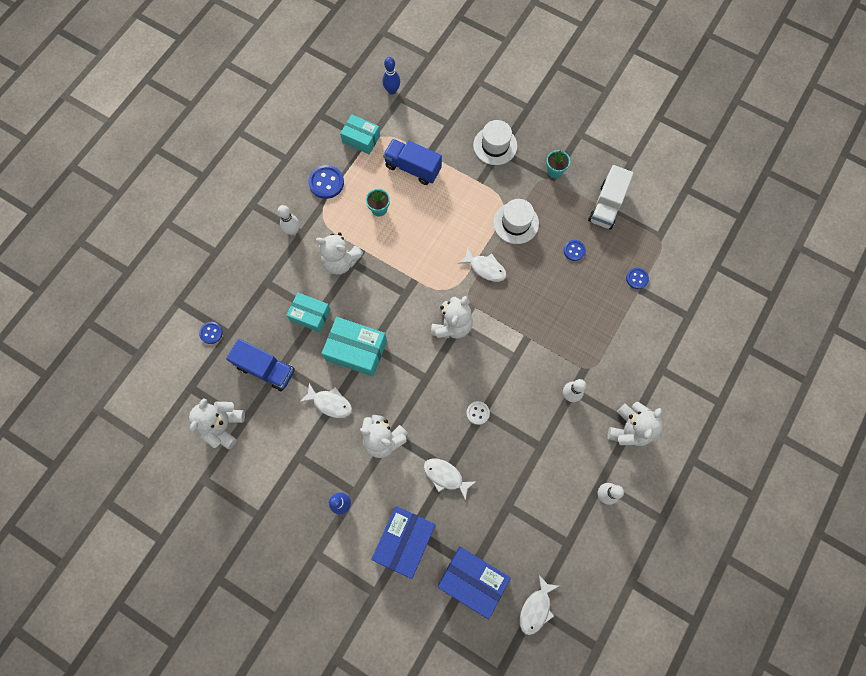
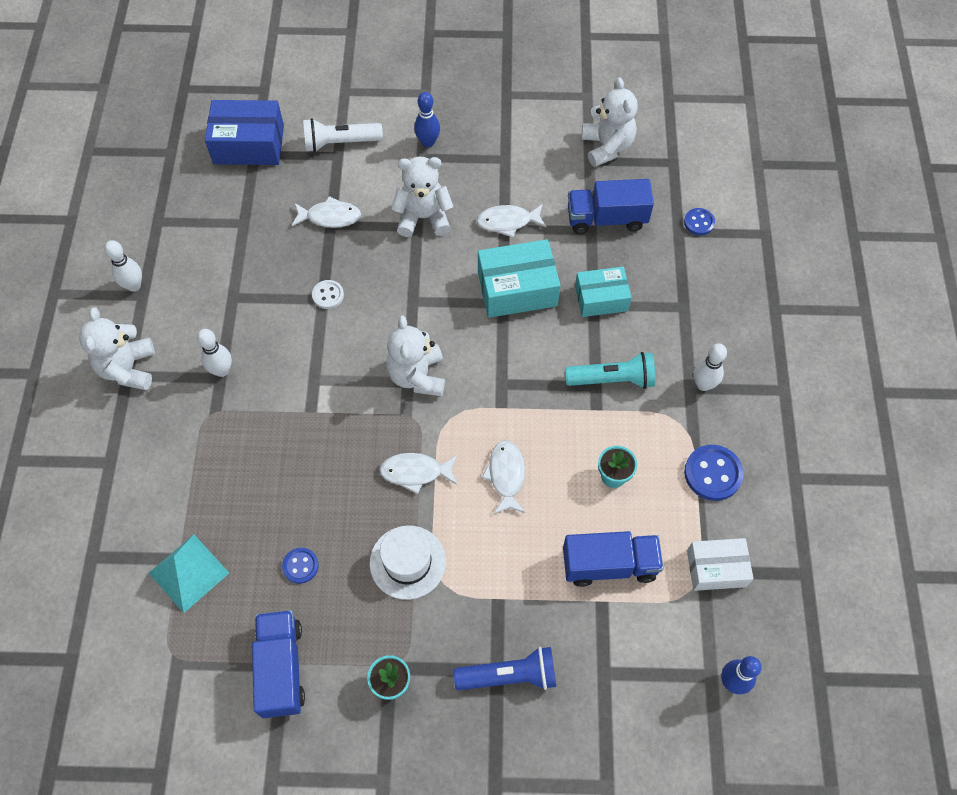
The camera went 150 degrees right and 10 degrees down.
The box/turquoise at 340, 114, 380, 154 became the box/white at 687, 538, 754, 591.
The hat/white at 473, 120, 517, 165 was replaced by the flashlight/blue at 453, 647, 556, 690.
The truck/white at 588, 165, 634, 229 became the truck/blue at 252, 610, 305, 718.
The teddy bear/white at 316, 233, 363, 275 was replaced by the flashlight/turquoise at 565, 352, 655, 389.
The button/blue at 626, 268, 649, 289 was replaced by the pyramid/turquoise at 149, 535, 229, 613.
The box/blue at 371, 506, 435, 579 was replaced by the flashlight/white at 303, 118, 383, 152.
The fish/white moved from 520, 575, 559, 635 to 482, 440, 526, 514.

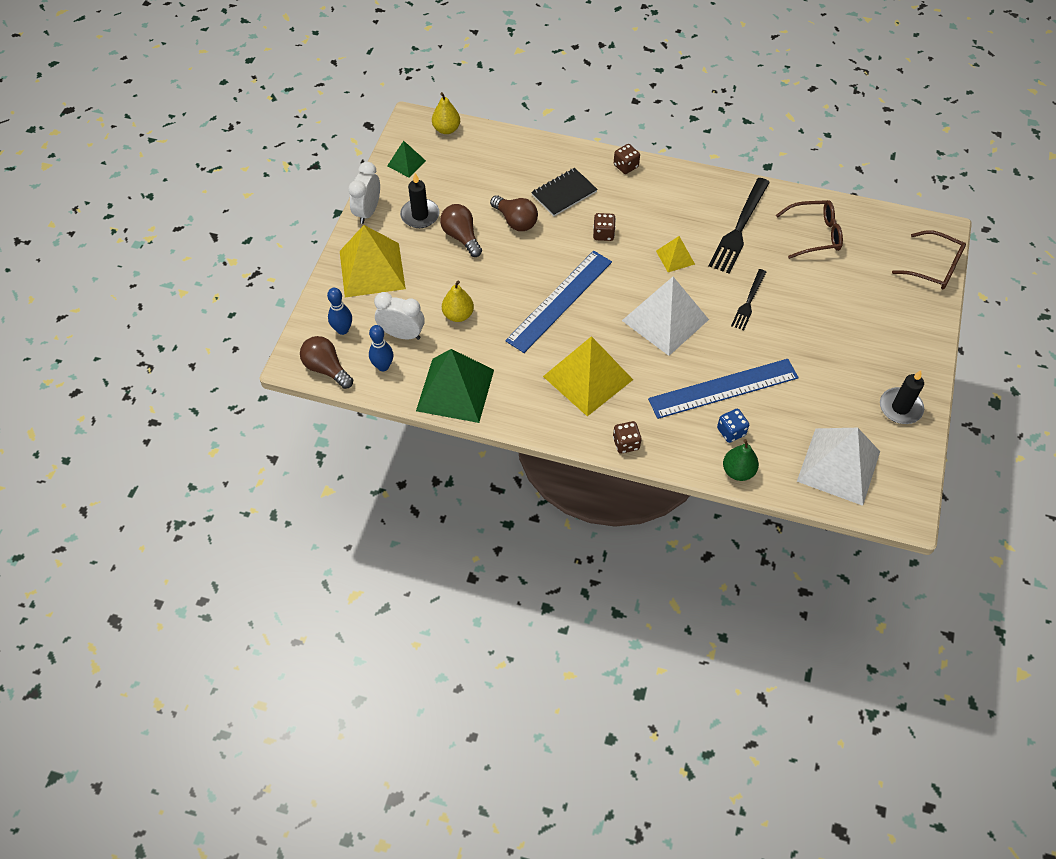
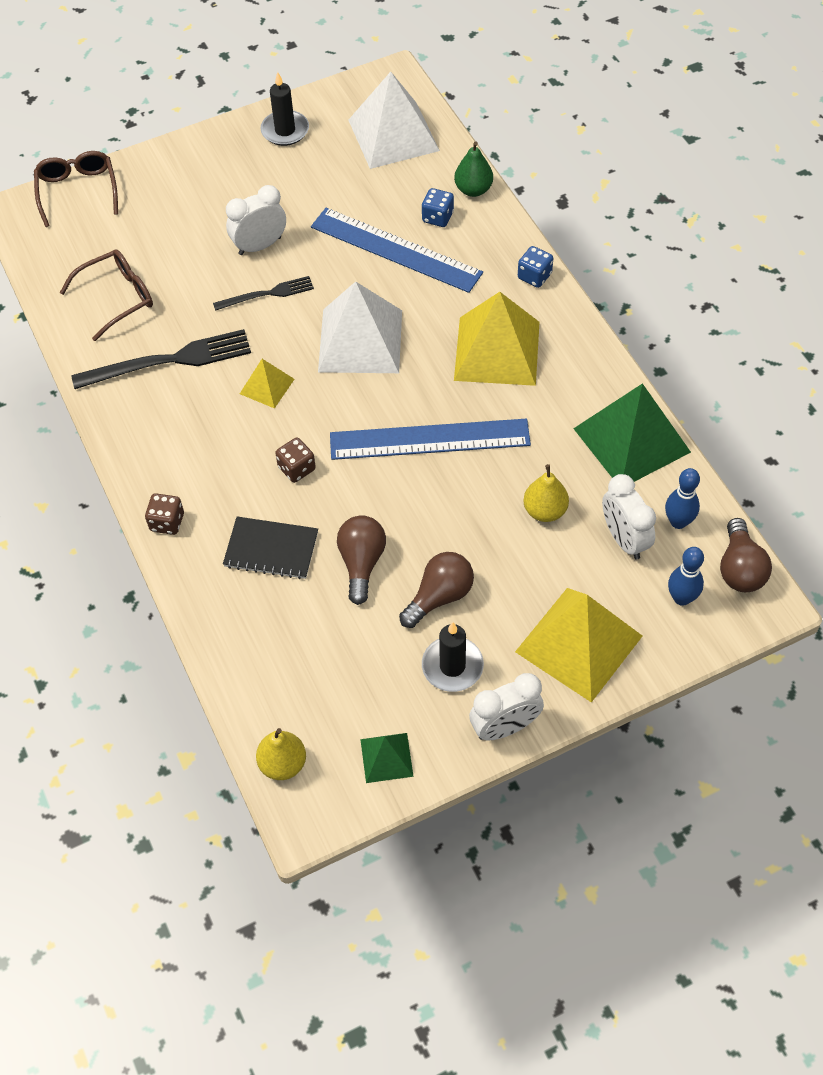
The camera went 130 degrees left and 0 degrees up.
The glasses/brown at 776, 200, 843, 259 turned 105 degrees clockwise.
The light bulb/brown at 440, 204, 482, 257 turned 150 degrees counterclockwise.
The dice/brown at 613, 421, 641, 454 became the dice/blue at 518, 246, 553, 288.
The clock/white at 226, 185, 286, 255 appeared.

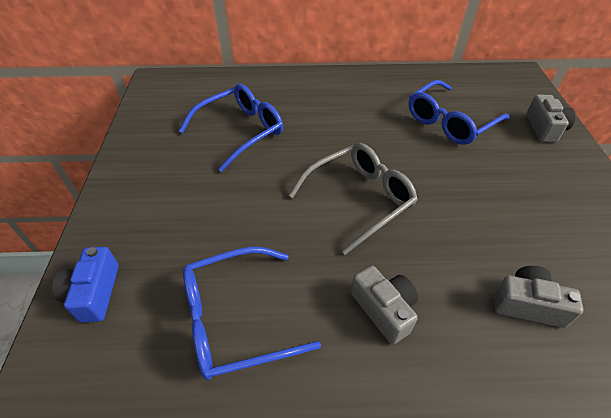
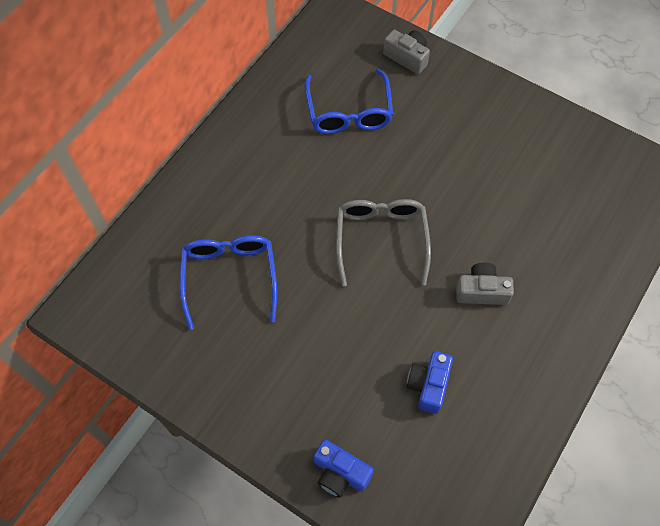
The camera went 55 degrees left and 15 degrees up.
The glasses/blue at 183, 247, 321, 380 was replaced by the camera/blue at 406, 351, 453, 414.
The camera/grey at 494, 266, 584, 328 disappeared.

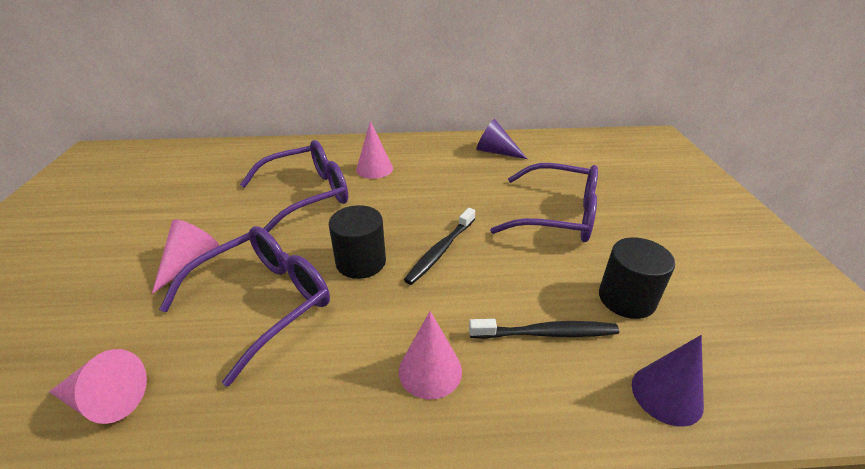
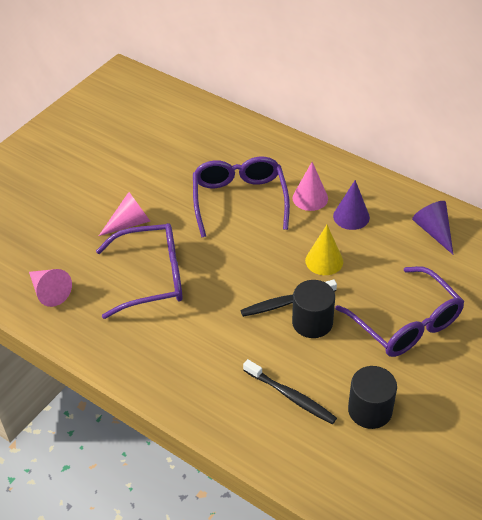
The camera went 40 degrees right and 10 degrees up.
The glasses/purple at 240, 140, 348, 232 turned 105 degrees counterclockwise.
The cylinder/black moved from 329, 205, 386, 279 to 292, 280, 335, 338.
The cone/pink at 399, 311, 462, 400 disappeared.
The cone/purple moved from 632, 335, 704, 427 to 333, 180, 370, 230.
The cone/yellow at 305, 225, 343, 275 appeared.

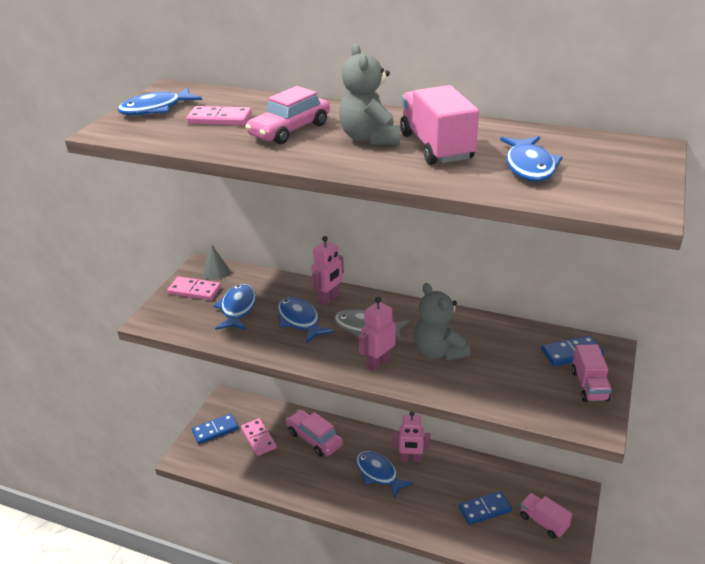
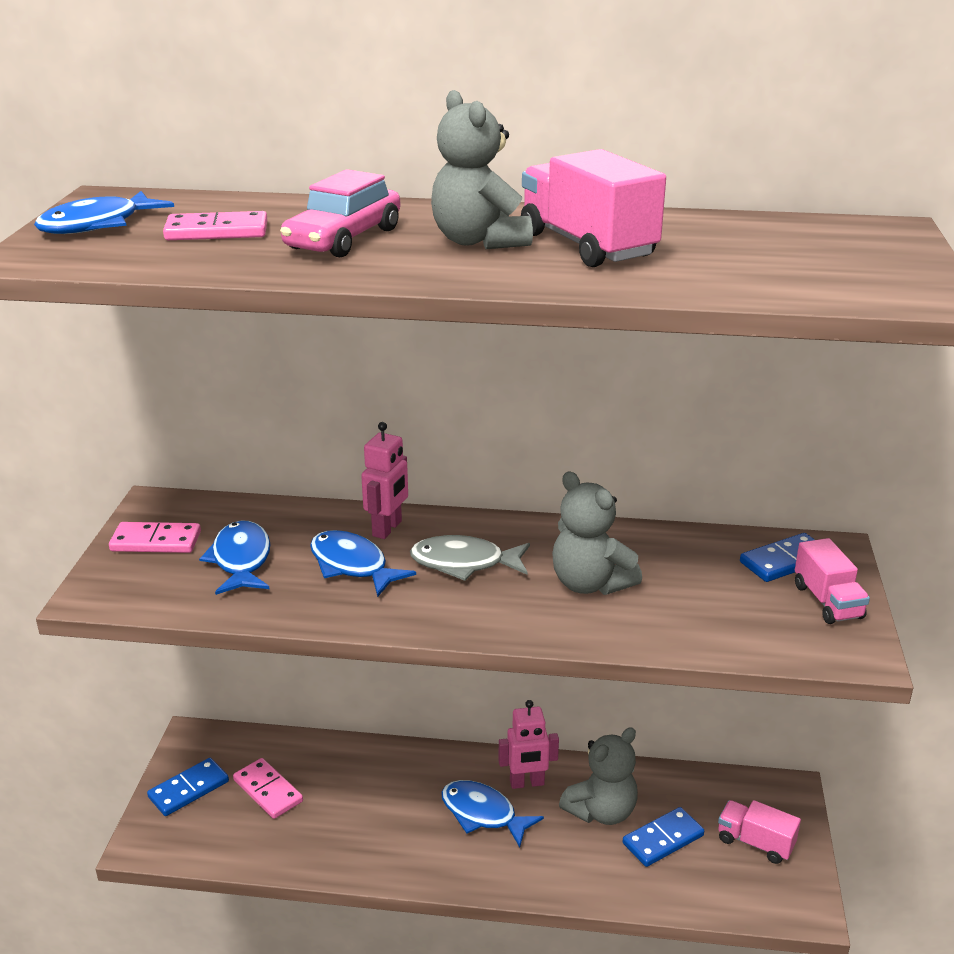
The camera went 15 degrees left and 5 degrees down.
The fish/blue at 500, 136, 563, 182 disappeared.
The cone/grey at 203, 244, 230, 280 disappeared.
The robot/pink at 359, 297, 395, 371 disappeared.
The car/pink at 286, 409, 343, 457 disappeared.
The teddy bear/grey at 559, 727, 638, 825 appeared.

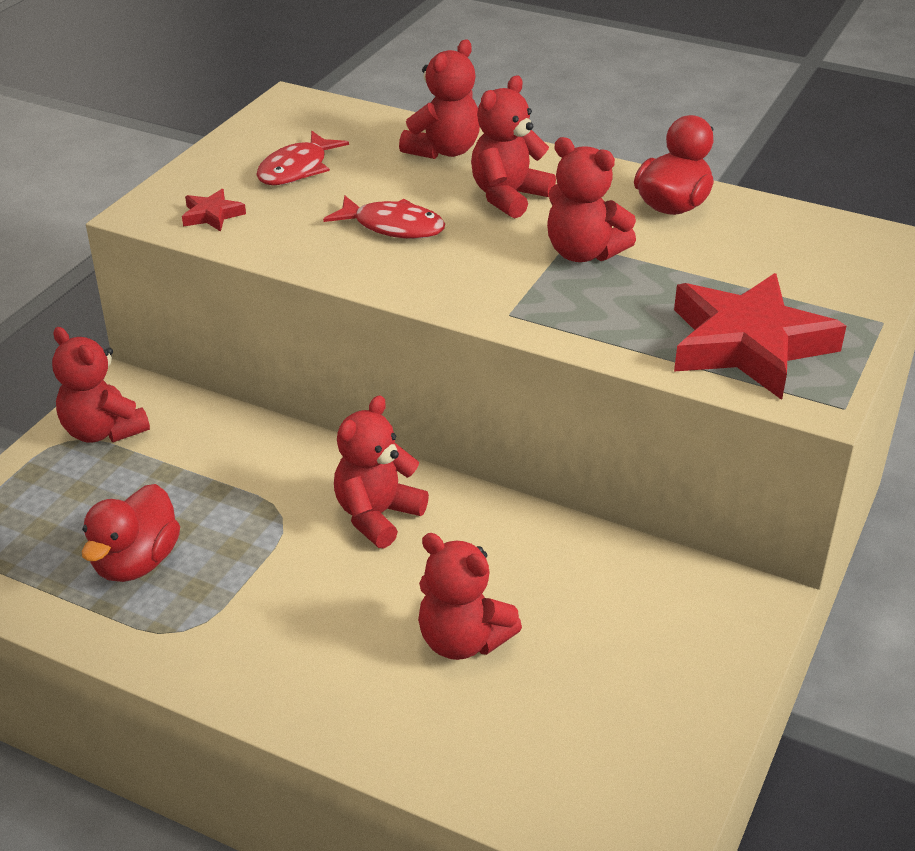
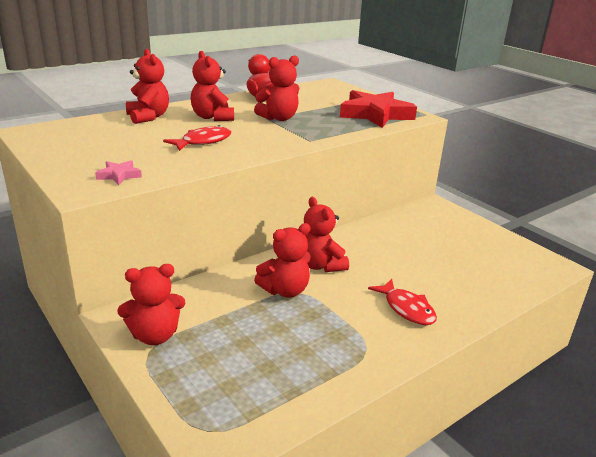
The camera went 65 degrees left and 10 degrees down.
The fish/red moved from 256, 131, 349, 185 to 368, 279, 437, 325.
The star/red at 182, 189, 246, 231 became the star/pink at 95, 160, 142, 185.
The duck/red at 82, 484, 180, 582 disappeared.
The teddy bear/red moved from 418, 533, 522, 660 to 254, 223, 311, 297.

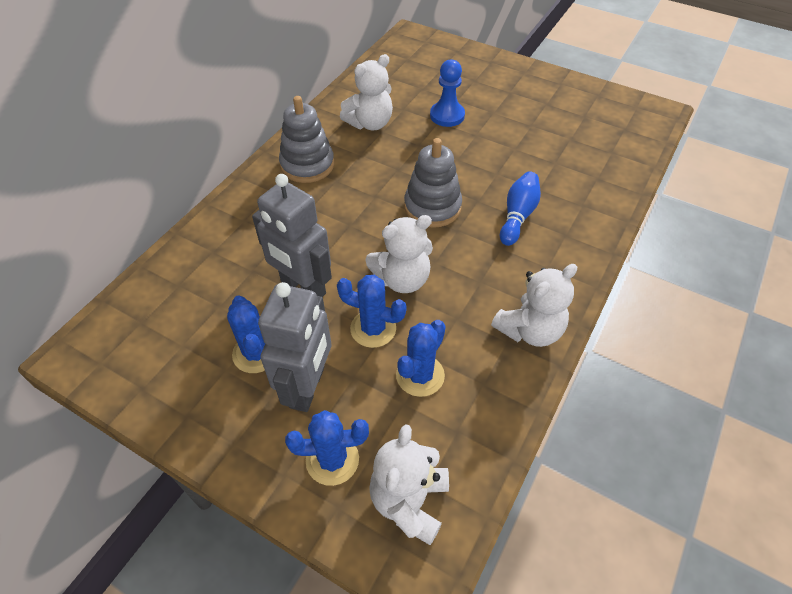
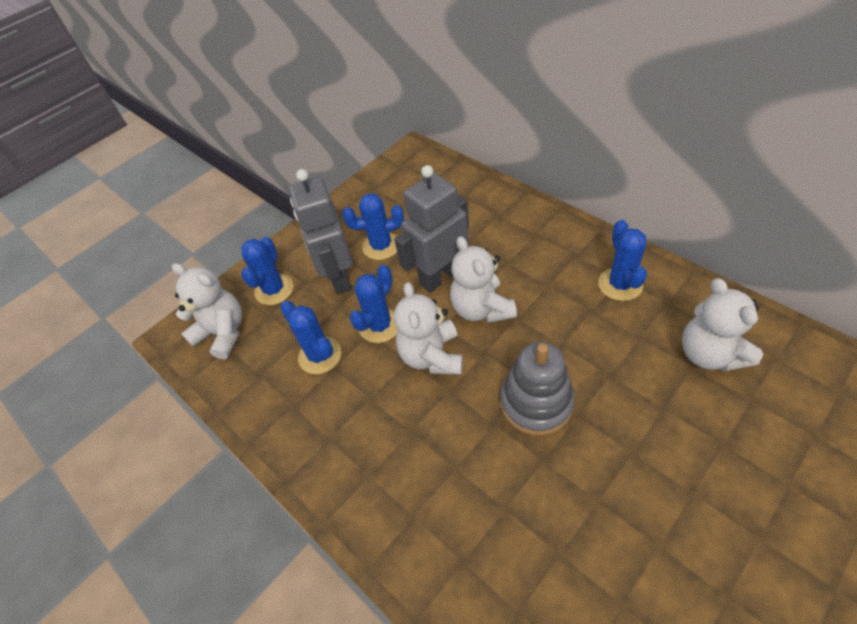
The camera went 110 degrees right and 0 degrees up.
The pawn/blue at 430, 59, 465, 127 disappeared.
The stacking toy/grey at 279, 96, 334, 183 was replaced by the cactus/blue at 598, 220, 647, 301.
The bowling pin/blue at 500, 171, 541, 246 disappeared.
The teddy bear/white moved from 491, 264, 577, 347 to 450, 236, 517, 323.
The robot/grey at 258, 282, 331, 412 turned 45 degrees clockwise.

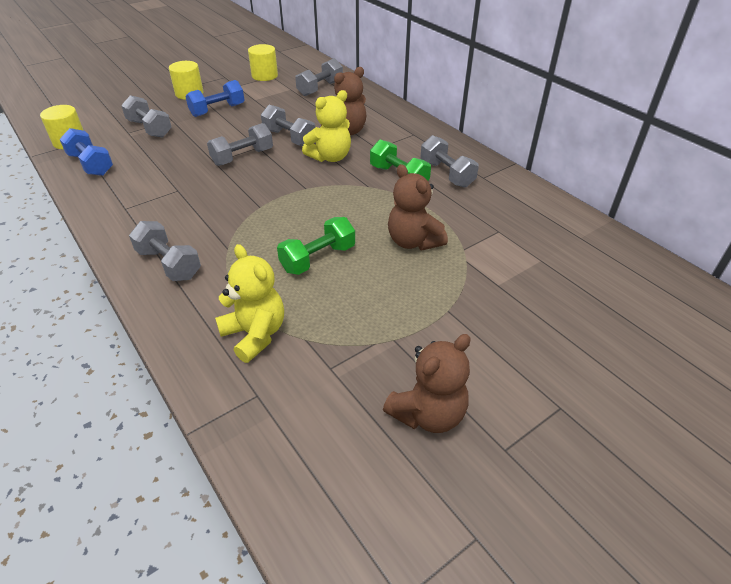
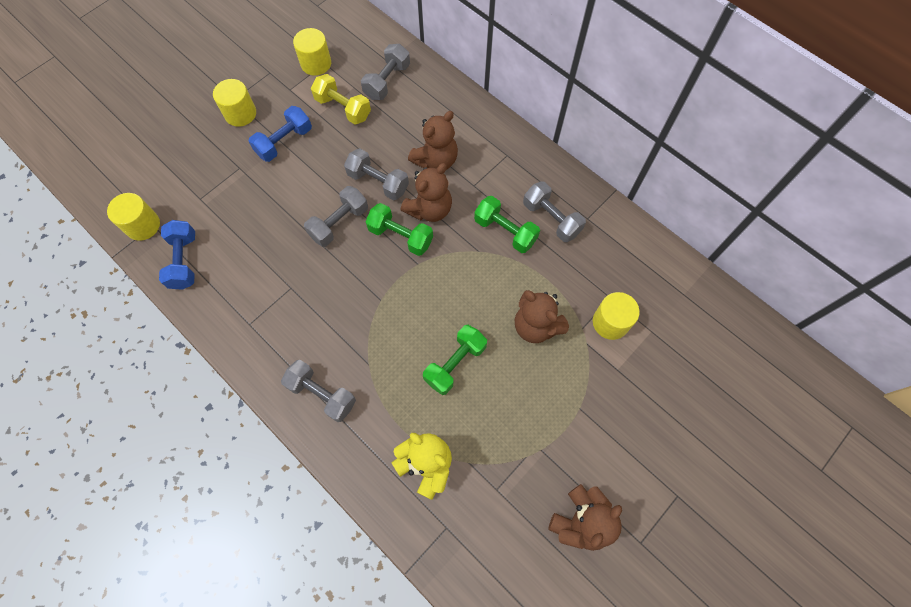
The camera went 10 degrees left and 25 degrees up.
The teddy bear/yellow at 302, 90, 351, 162 became the teddy bear/brown at 401, 163, 452, 222.
The dumbbell/grey at 121, 95, 172, 138 disappeared.
The dumbbell/blue at 60, 128, 113, 176 turned 45 degrees clockwise.
The dumbbell/yellow at 311, 74, 371, 124 appeared.
The dumbbell/green at 366, 203, 433, 256 appeared.
The cylinder/yellow at 593, 292, 640, 340 appeared.

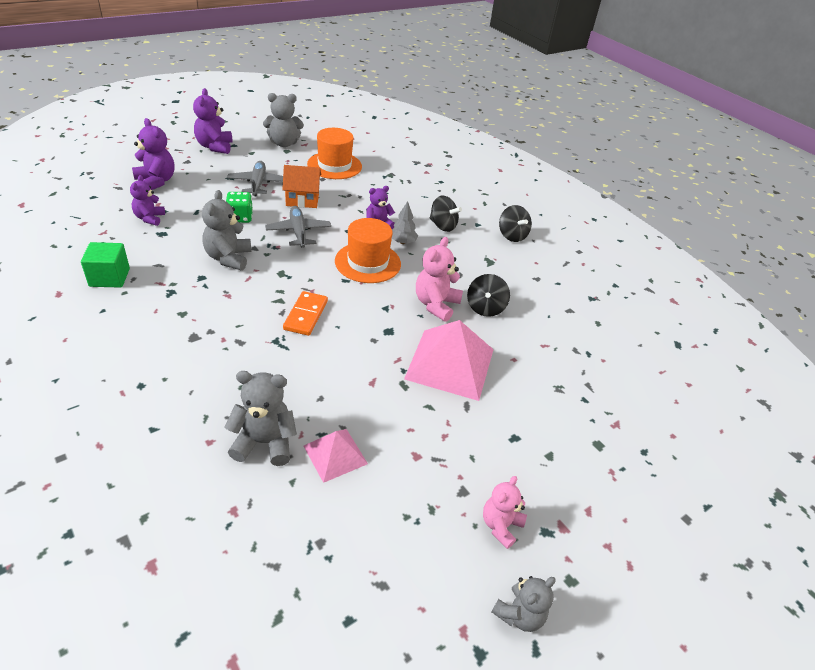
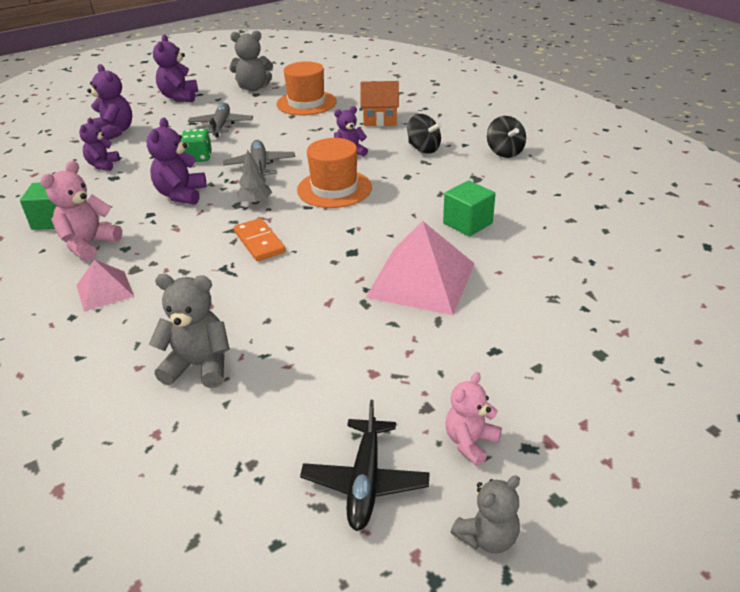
The camera went 10 degrees right and 5 degrees down.
The house/orange moved from 282, 165, 321, 208 to 360, 81, 399, 126.
The teddy bear/grey at 202, 190, 252, 270 became the teddy bear/purple at 146, 118, 207, 205.
The tree/grey moved from 392, 201, 418, 244 to 237, 150, 272, 205.
The teddy bear/pink moved from 416, 237, 463, 322 to 40, 161, 122, 261.
The spinning top/black at 467, 274, 510, 317 was replaced by the cube/green at 443, 180, 495, 236.
The domino/orange at 283, 291, 328, 336 turned 45 degrees counterclockwise.
The pyramid/pink moved from 304, 429, 368, 483 to 76, 260, 134, 312.
The plane/black at 300, 400, 430, 531 appeared.

